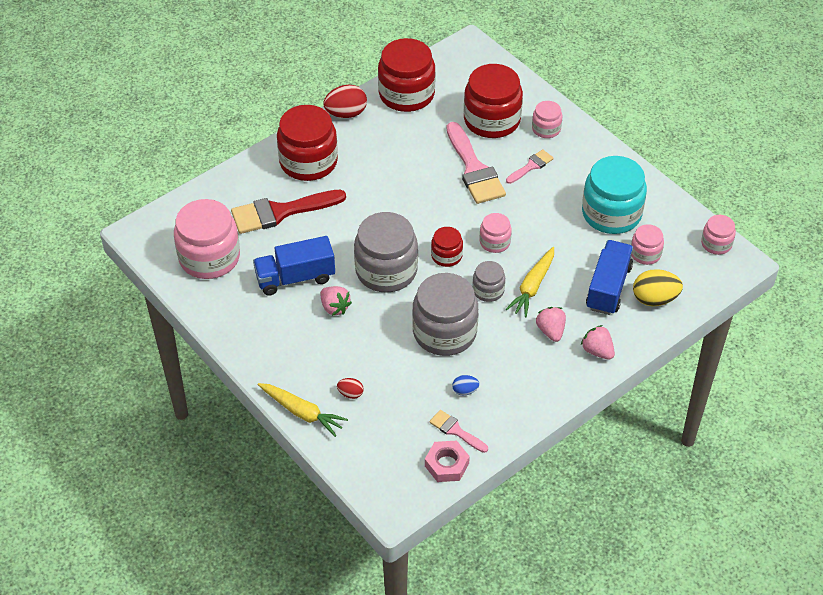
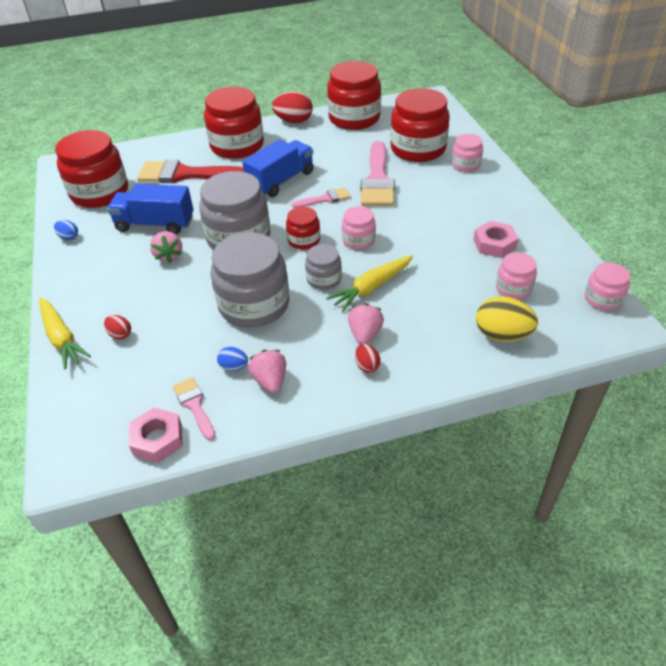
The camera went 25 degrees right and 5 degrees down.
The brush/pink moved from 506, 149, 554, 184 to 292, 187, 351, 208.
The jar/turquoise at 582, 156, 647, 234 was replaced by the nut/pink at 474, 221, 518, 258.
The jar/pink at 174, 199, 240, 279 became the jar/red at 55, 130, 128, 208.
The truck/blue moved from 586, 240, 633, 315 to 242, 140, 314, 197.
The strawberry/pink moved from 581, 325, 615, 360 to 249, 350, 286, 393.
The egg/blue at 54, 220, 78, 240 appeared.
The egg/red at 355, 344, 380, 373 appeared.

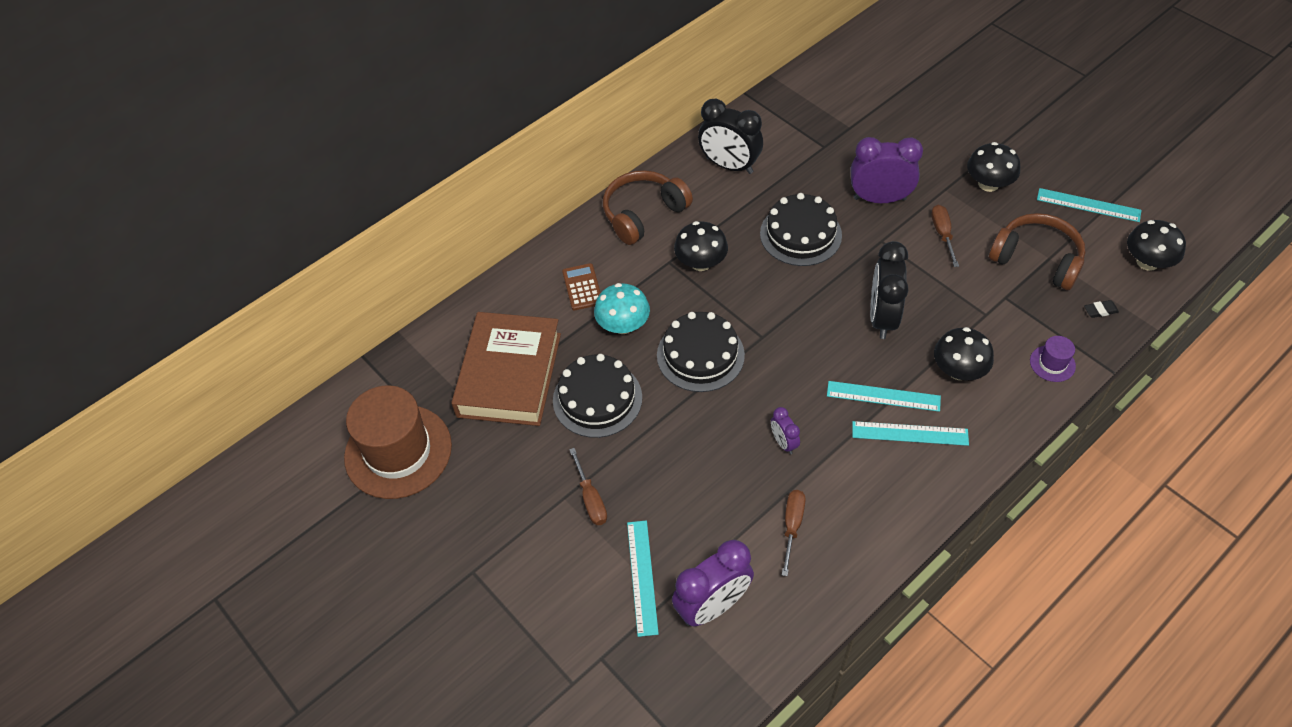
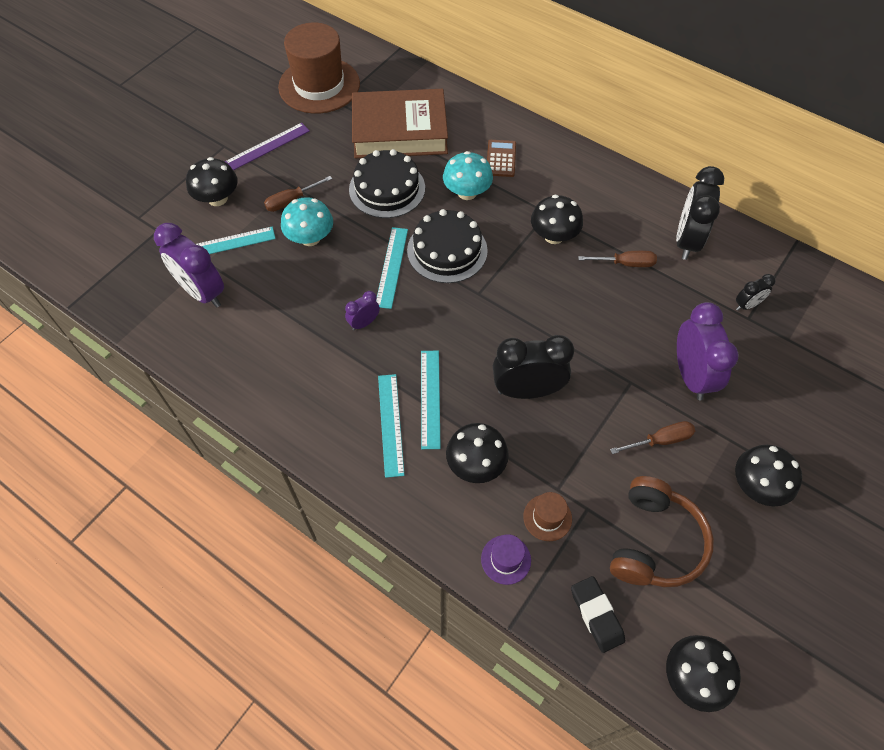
The camera went 75 degrees right and 5 degrees up.
The headphones/brown at 603, 170, 693, 245 disappeared.
The ruler/turquoise moved from 1037, 188, 1141, 222 to 376, 227, 408, 309.
The cake/black at 760, 193, 842, 266 disappeared.
The calculator/brown at 562, 263, 601, 310 turned 60 degrees counterclockwise.
The eraser/black at 1084, 300, 1119, 318 changed to 1.70 times the size.
The screwdriver/brown moved from 782, 490, 806, 576 to 578, 251, 657, 267.
The ruler/purple at 225, 123, 310, 170 appeared.
The mushroom/black at 186, 157, 238, 206 appeared.
The mushroom/turquoise at 281, 197, 333, 246 appeared.
The clock/black at 736, 274, 776, 311 appeared.
The hat/brown at 523, 492, 572, 541 appeared.

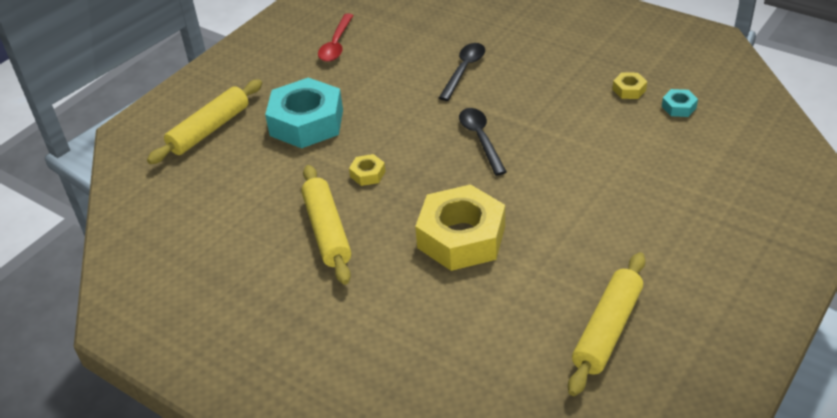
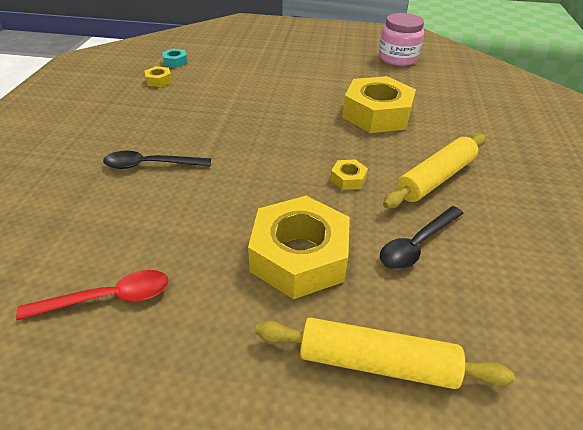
The camera went 120 degrees left and 0 degrees up.
The nut/turquoise at 265, 77, 343, 148 became the nut/yellow at 248, 196, 350, 299.
The spoon/black moved from 459, 108, 507, 176 to 380, 206, 464, 270.
The rolling pin/yellow at 568, 252, 646, 396 was replaced by the jar/pink at 379, 13, 424, 66.

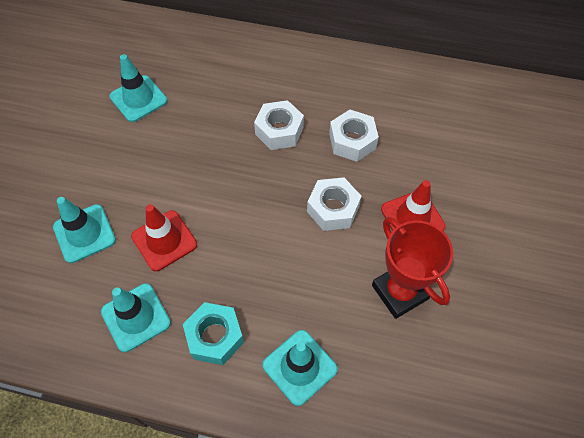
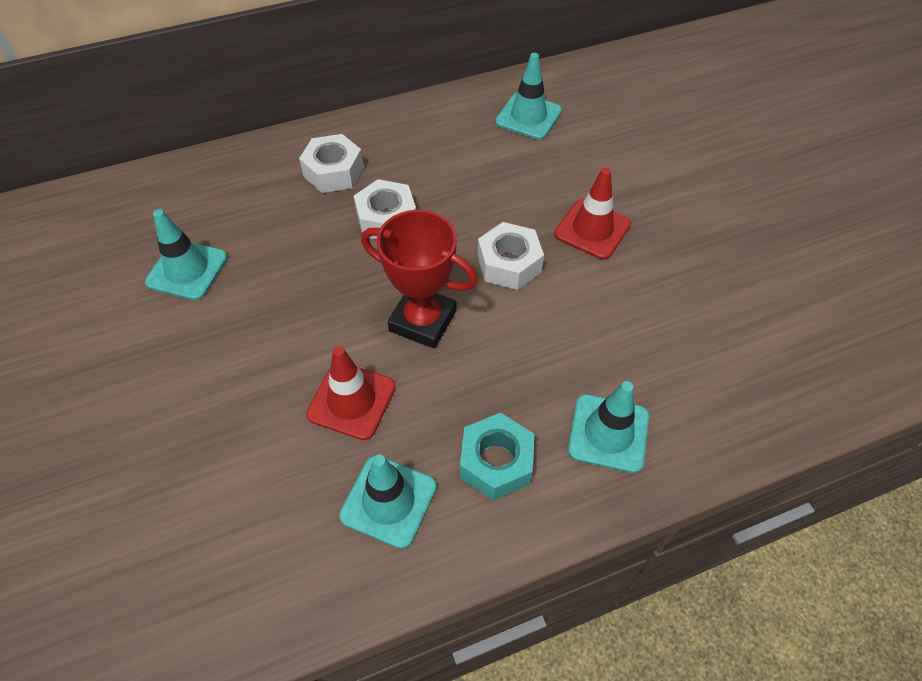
The camera went 35 degrees left and 5 degrees down.
The nut/white moved from 329, 110, 379, 162 to 299, 134, 364, 193.
The traffic cone/turquoise moved from 53, 197, 116, 263 to 495, 53, 562, 140.
The trophy/red moved from 372, 217, 453, 319 to 361, 210, 478, 349.

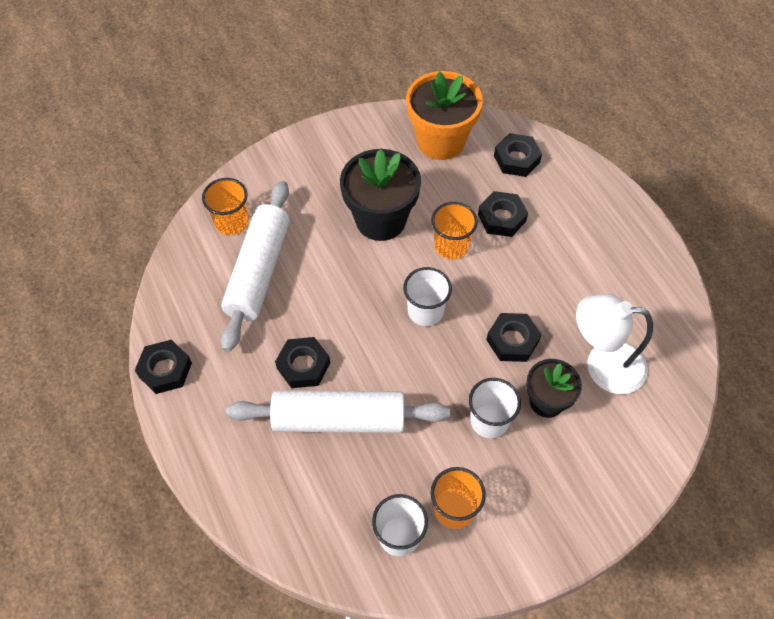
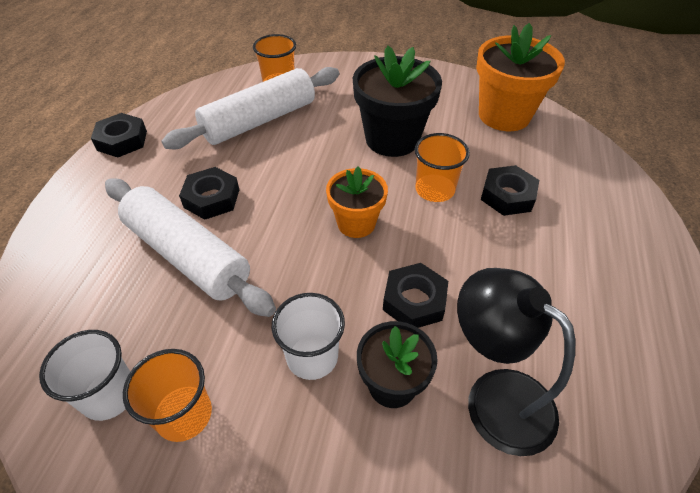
The camera went 40 degrees right and 10 degrees down.
The nut/black at 494, 133, 542, 177 disappeared.
The cup/white at 403, 267, 452, 326 was replaced by the flower pot/orange at 326, 166, 388, 238.
The lamp/white at 576, 294, 653, 394 became the lamp/black at 457, 268, 575, 456.

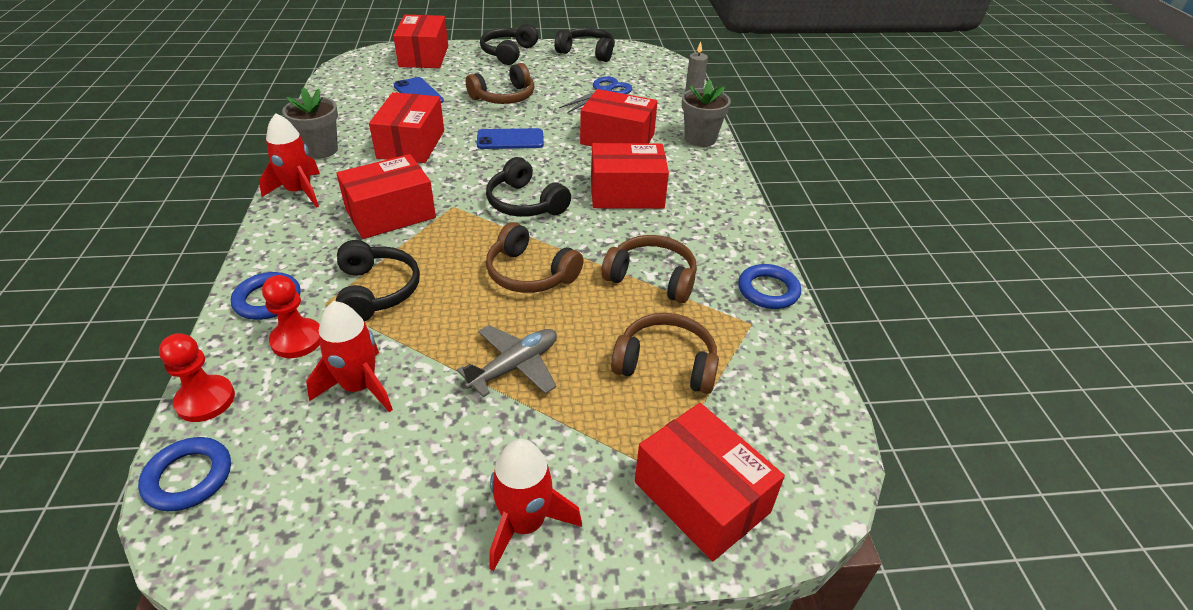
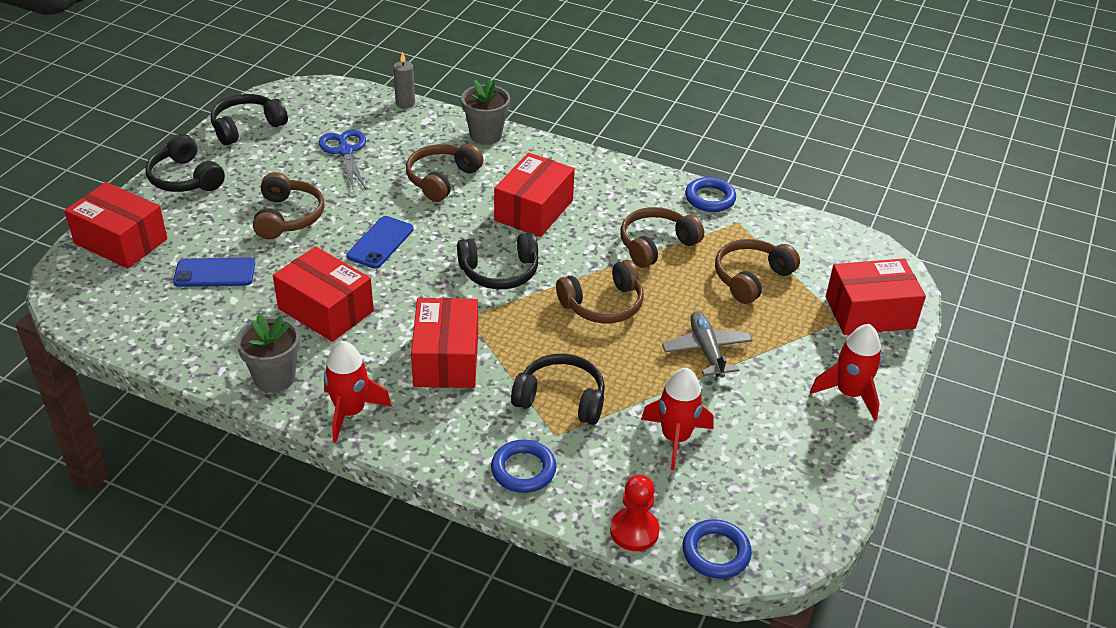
The camera went 60 degrees left and 0 degrees up.
The box/red at 580, 89, 658, 146 was replaced by the headphones/brown at 406, 144, 483, 202.
The pawn/red at 262, 275, 320, 358 disappeared.

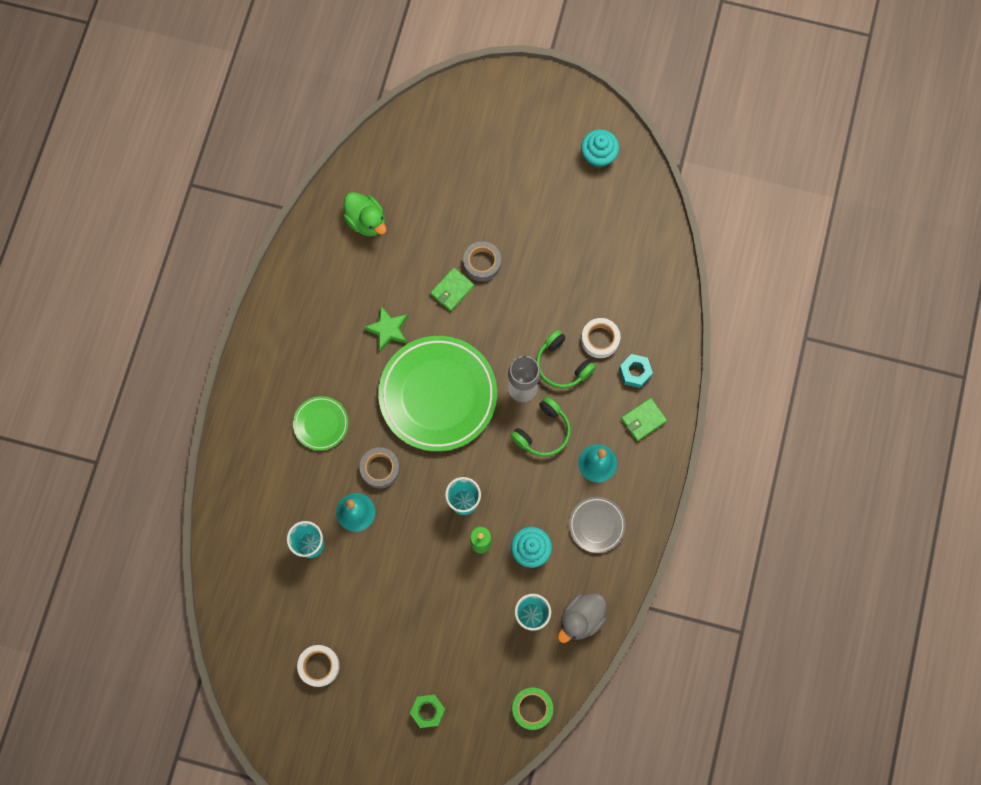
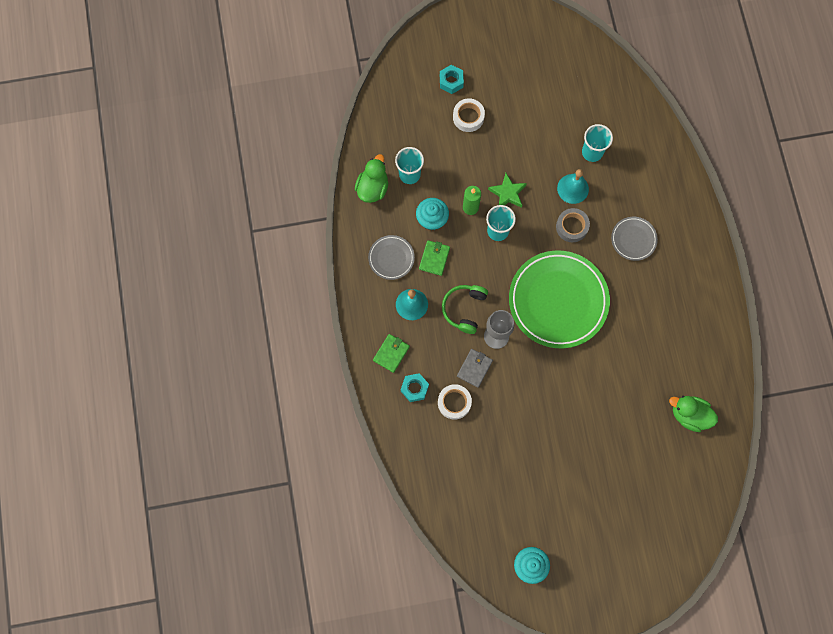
The camera went 155 degrees right and 0 degrees up.
The tape/grey at 463, 241, 501, 281 disappeared.
The wallet/green moved from 430, 267, 474, 311 to 419, 240, 450, 276.
The star/green moved from 363, 306, 408, 352 to 488, 173, 527, 208.
The headphones/green at 536, 330, 596, 389 was replaced by the wallet/grey at 457, 349, 493, 388.
The plate/green at 293, 396, 349, 451 became the plate/grey at 611, 217, 658, 261.
The duck/grey at 558, 593, 606, 643 became the duck/green at 355, 154, 388, 203.
The tape/white moved from 297, 645, 340, 687 to 453, 98, 485, 132.
The tape/green at 512, 688, 553, 730 disappeared.
The nut/green at 410, 695, 445, 728 became the nut/turquoise at 440, 65, 464, 94.

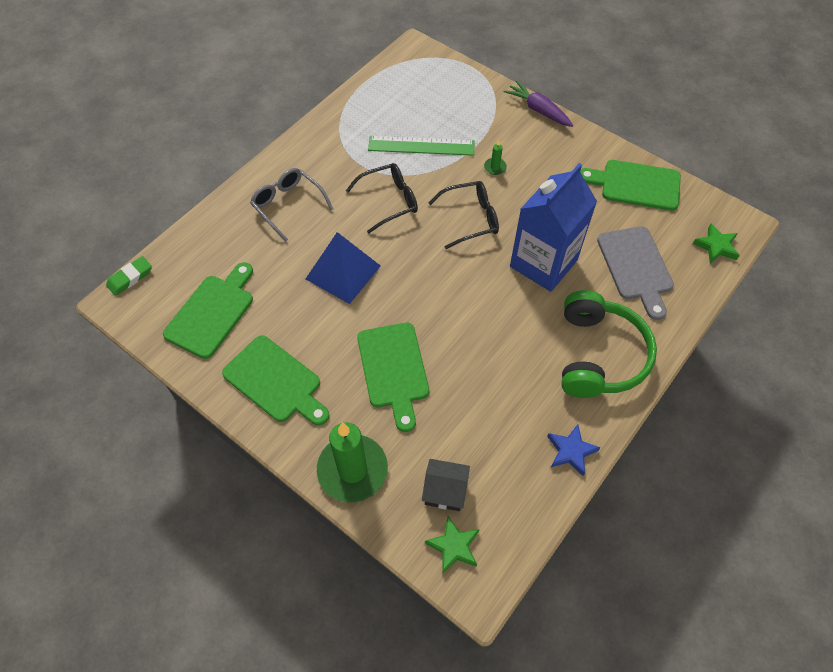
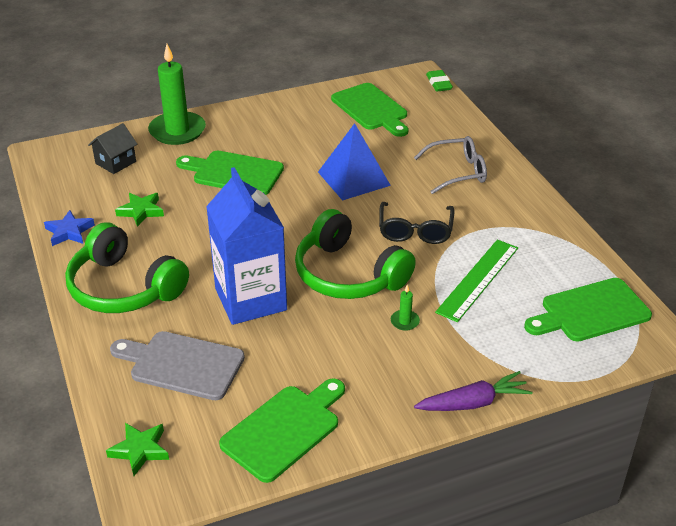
The camera went 120 degrees right and 20 degrees down.
The glasses/black at 428, 181, 499, 249 was replaced by the headphones/green at 295, 209, 416, 299.
The cutting board/green moved from 222, 335, 329, 425 to 524, 278, 652, 342.
The star/green moved from 425, 516, 480, 574 to 115, 193, 164, 227.

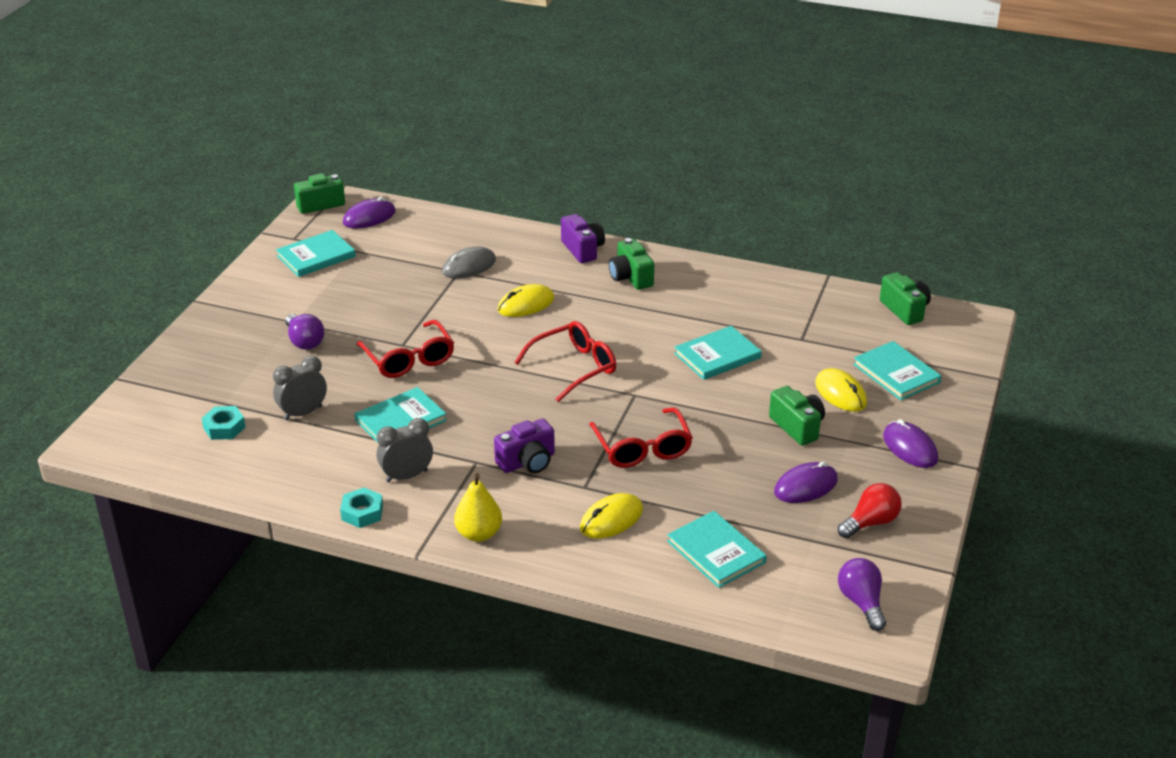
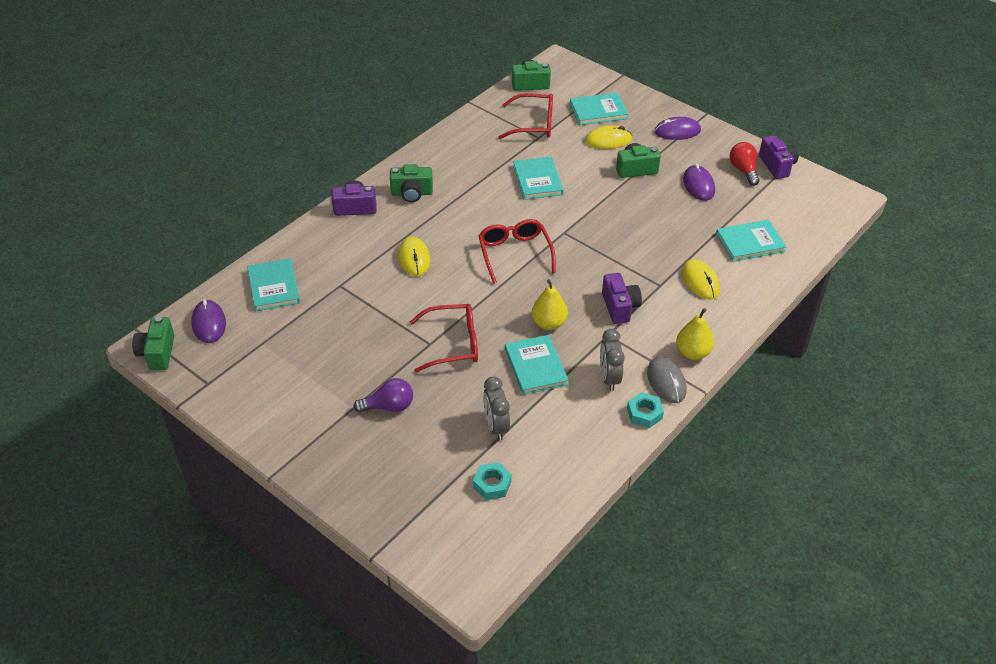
The camera went 70 degrees left and 10 degrees up.
The book/turquoise moved from 276, 230, 356, 277 to 247, 258, 300, 311.
The mouse/grey moved from 442, 247, 496, 279 to 647, 357, 687, 403.
The glasses/red moved from 589, 408, 693, 468 to 498, 93, 553, 139.
The light bulb/purple at 838, 558, 886, 631 disappeared.
The camera/purple at 759, 135, 798, 179 appeared.
The pear/yellow at 532, 279, 568, 330 appeared.

